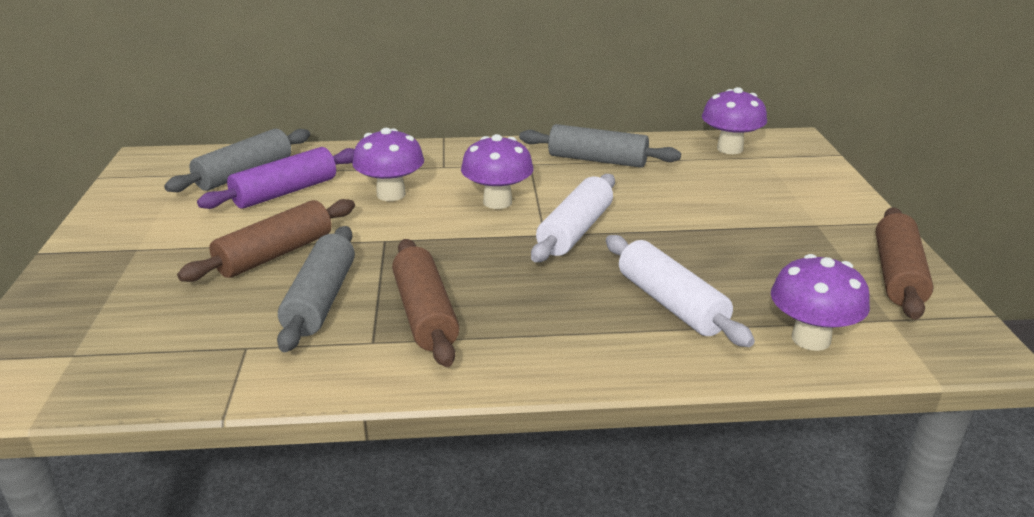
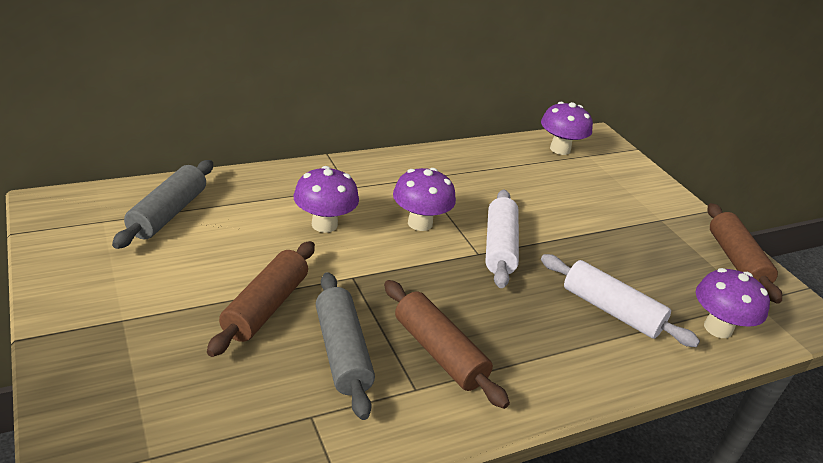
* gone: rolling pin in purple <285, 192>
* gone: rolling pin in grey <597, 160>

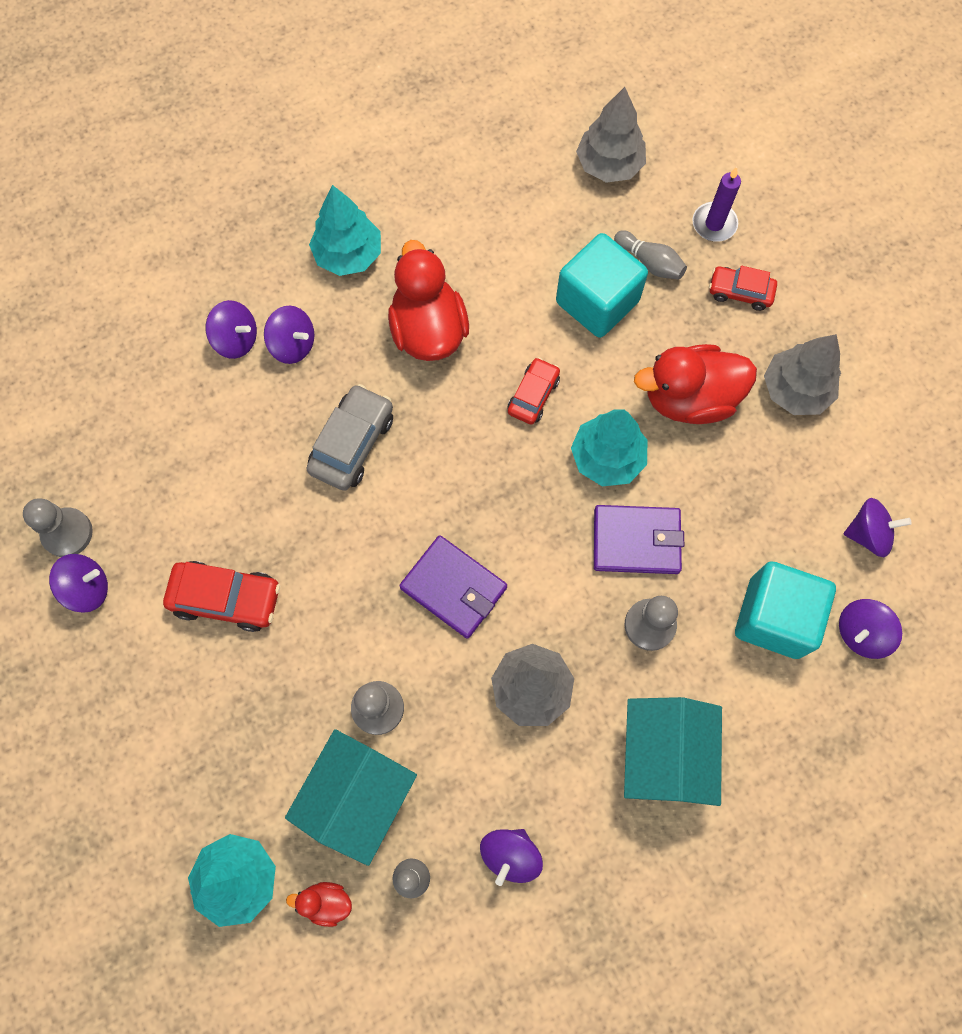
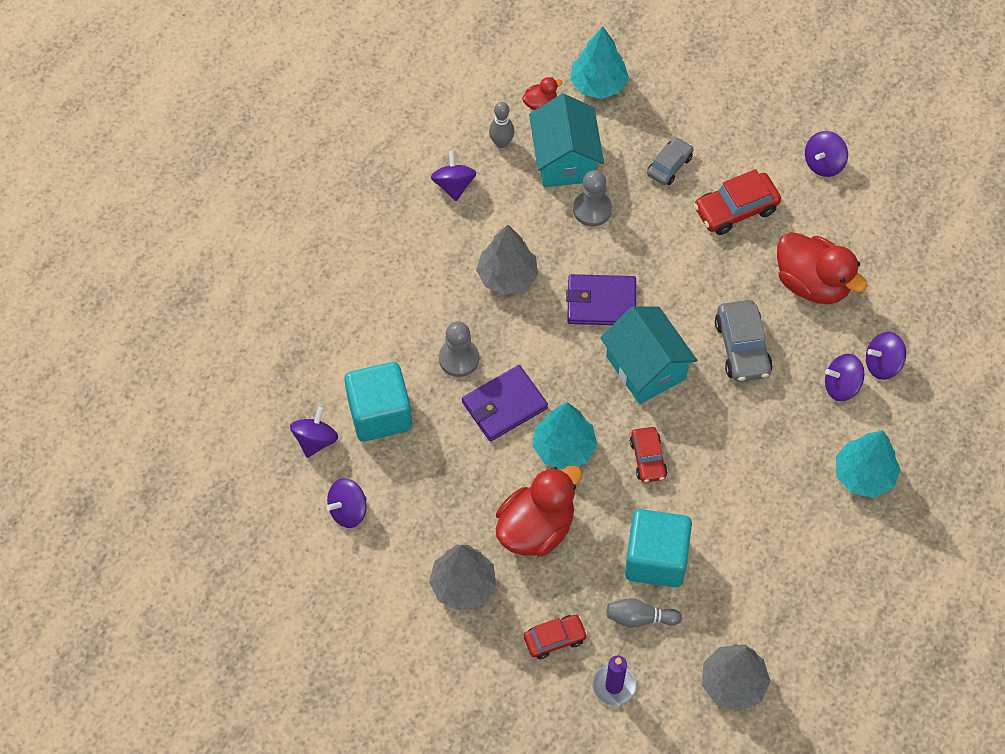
* shifted: house in turquoise <663, 755> to <645, 367>
* new: car in grey <669, 166>
* shifted: duck in red <428, 330> to <812, 283>
* gone: pawn in grey <67, 533>

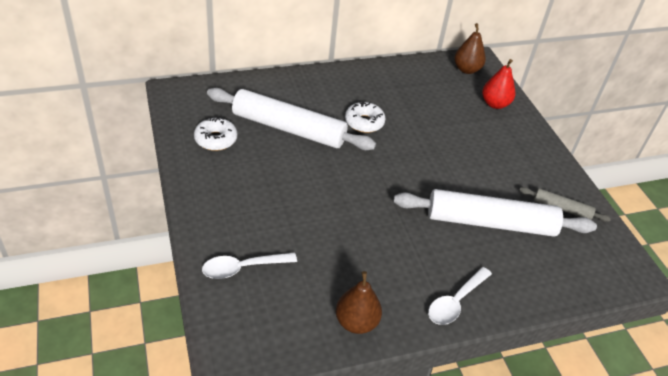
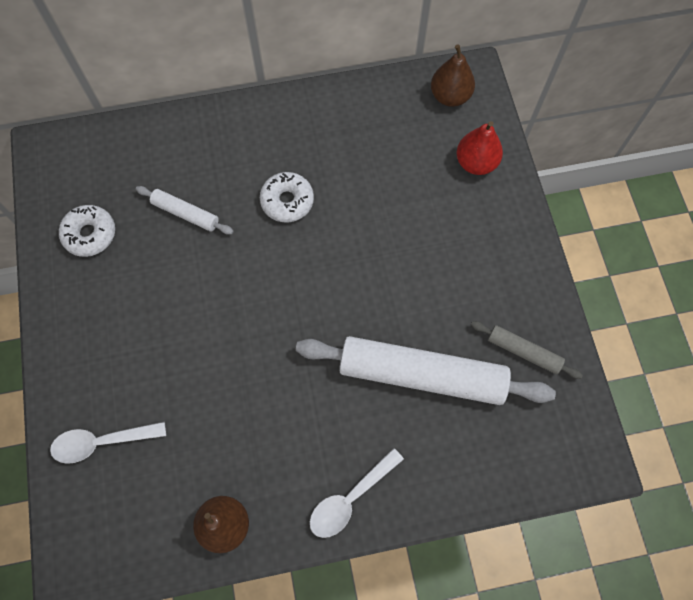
* scaled: rolling pin in white <289, 128> = <186, 213> x0.47

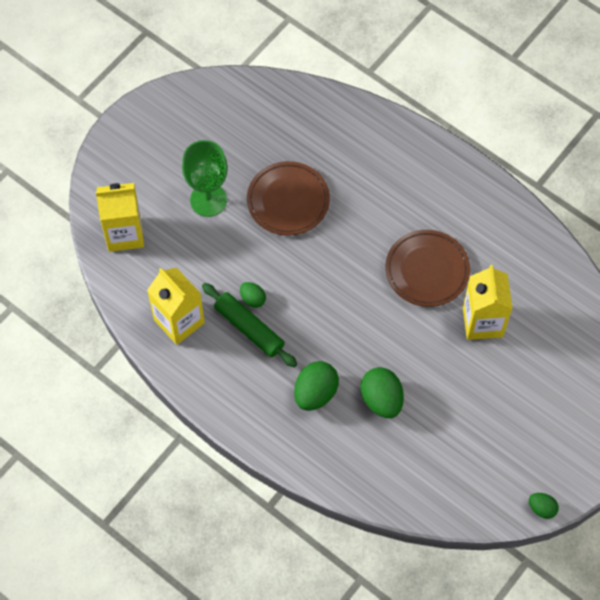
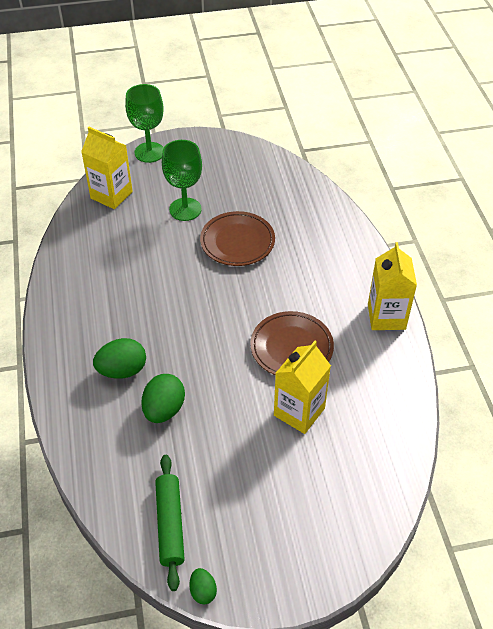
* new: goblet in green <149, 152>
* shifted: rolling pin in green <249, 328> to <170, 524>
* shifted: carton in yellow <179, 321> to <386, 316>
* gone: egg in green <253, 299>

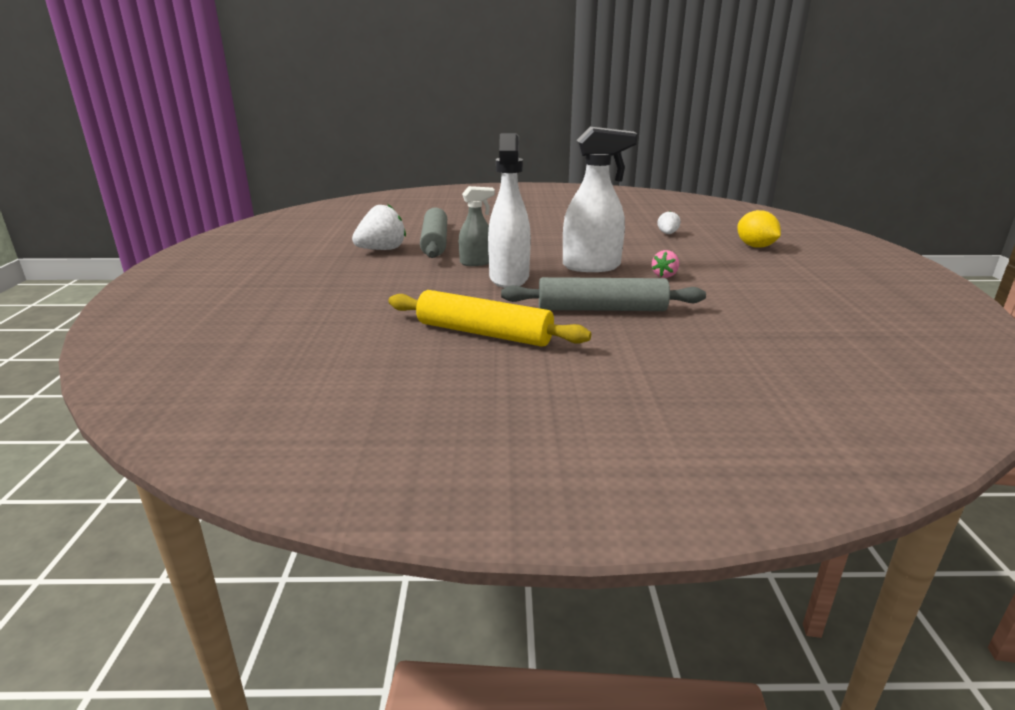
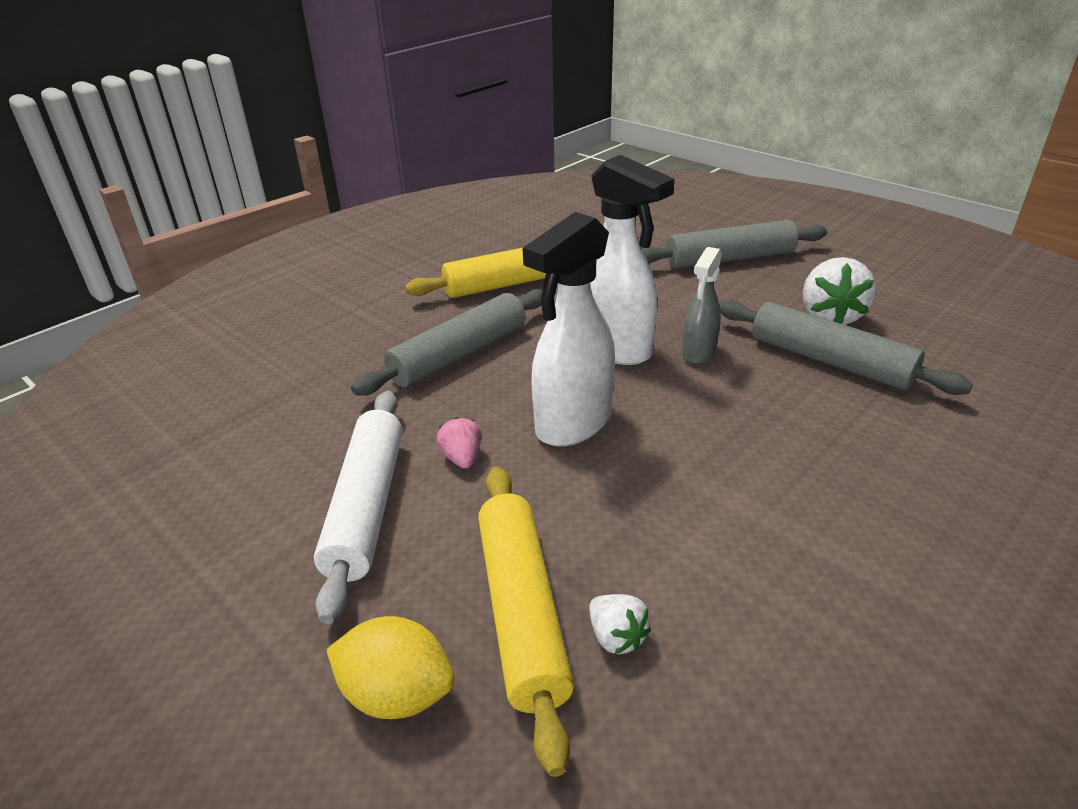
* new: rolling pin in white <366, 506>
* new: rolling pin in yellow <522, 611>
* new: rolling pin in grey <729, 259>

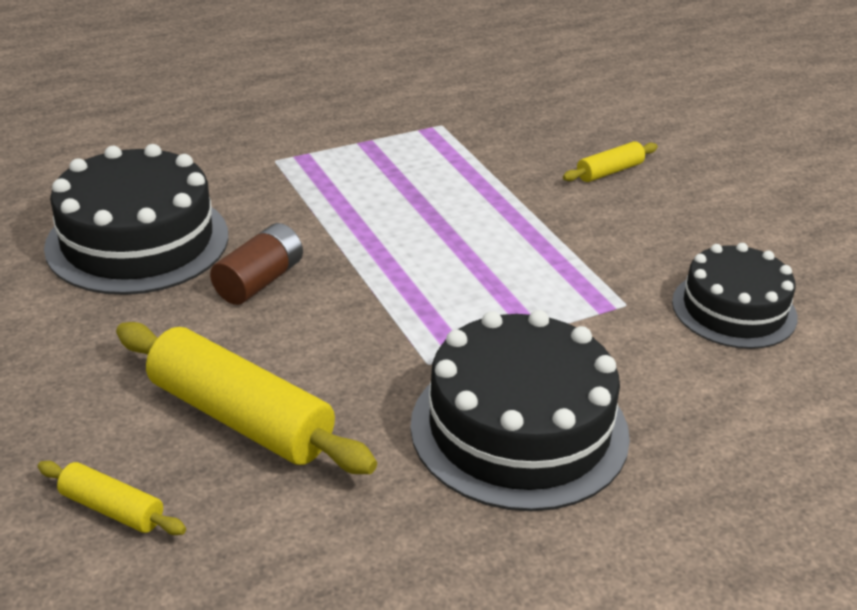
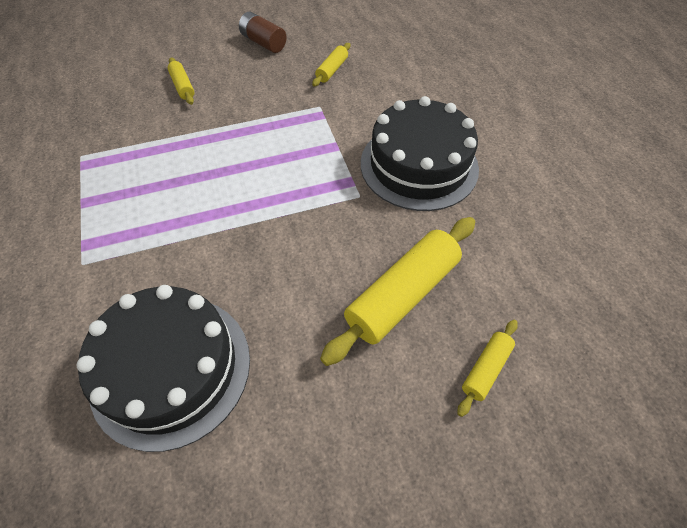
* shifted: battery in brown <259, 281> to <263, 43>
* swapped: cake in black <734, 309> to rolling pin in yellow <332, 70>

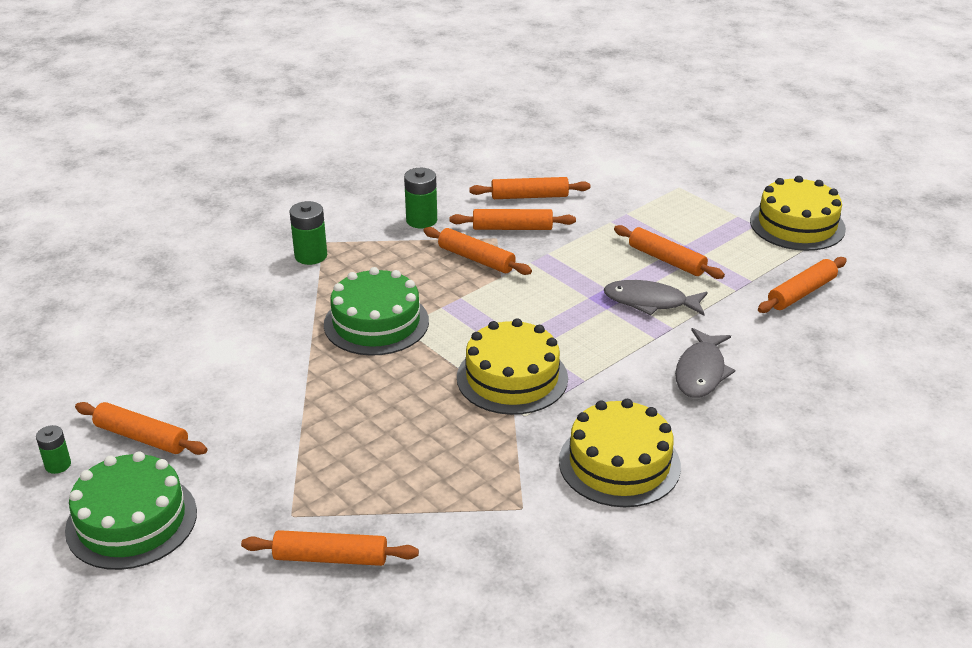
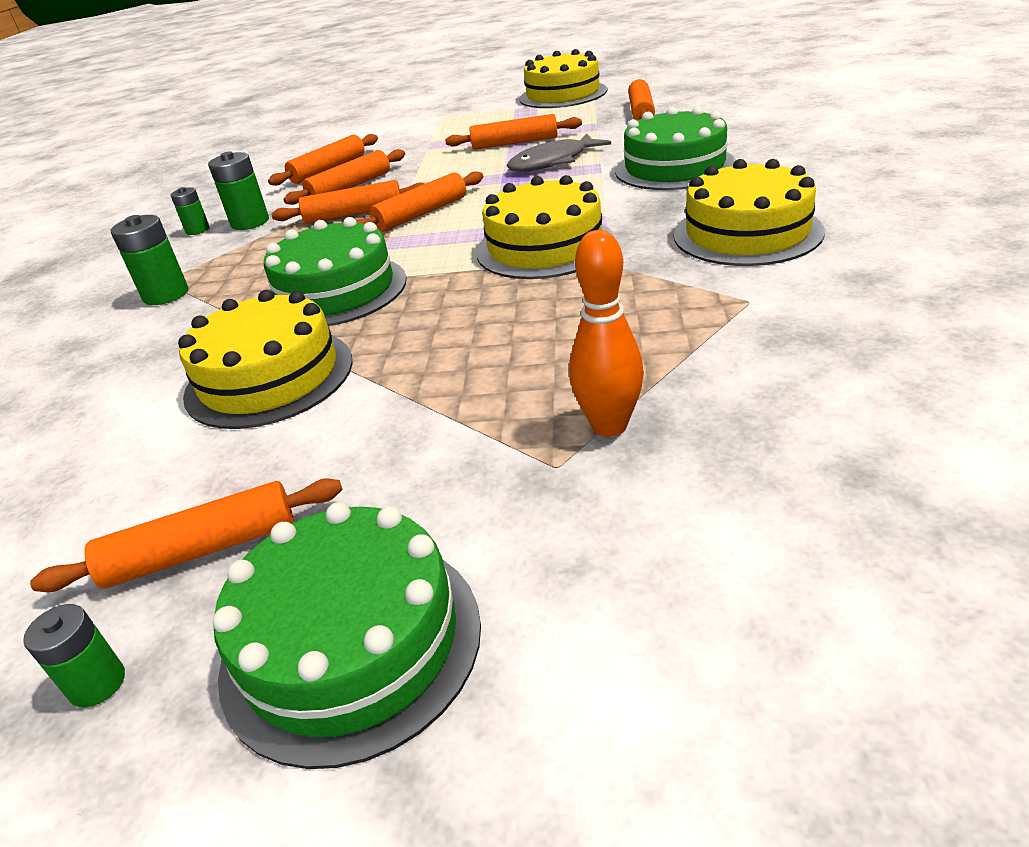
* new: battery in green <197, 230>
* new: cake in yellow <269, 377>
* shifted: rolling pin in orange <331, 558> to <422, 214>
* new: bowling pin in orange <609, 426>
* swapped: fish in grey <701, 372> to cake in green <674, 167>

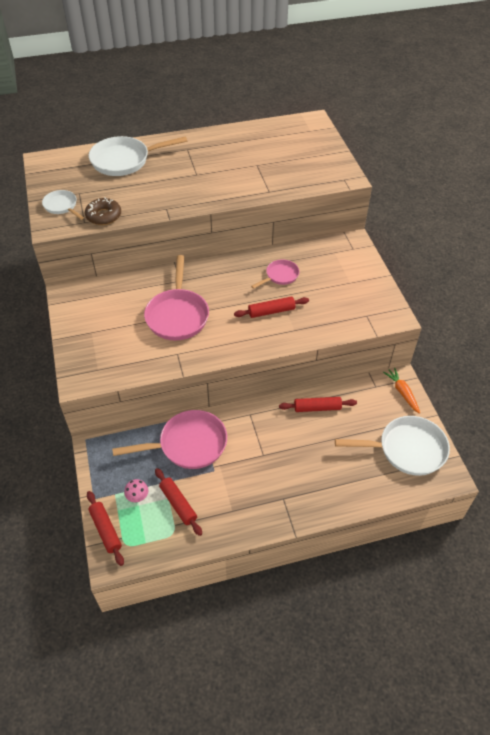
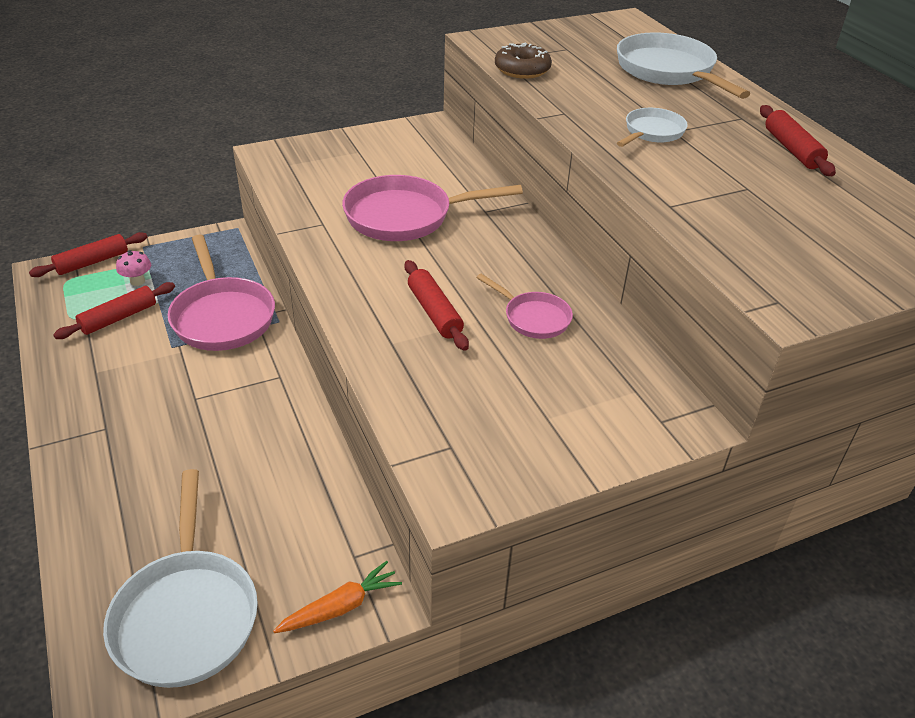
* shifted: pan in white <62, 206> to <652, 132>
* shifted: rolling pin in red <317, 408> to <791, 149>

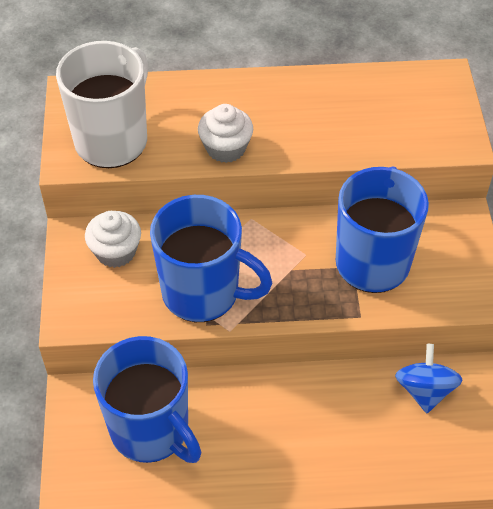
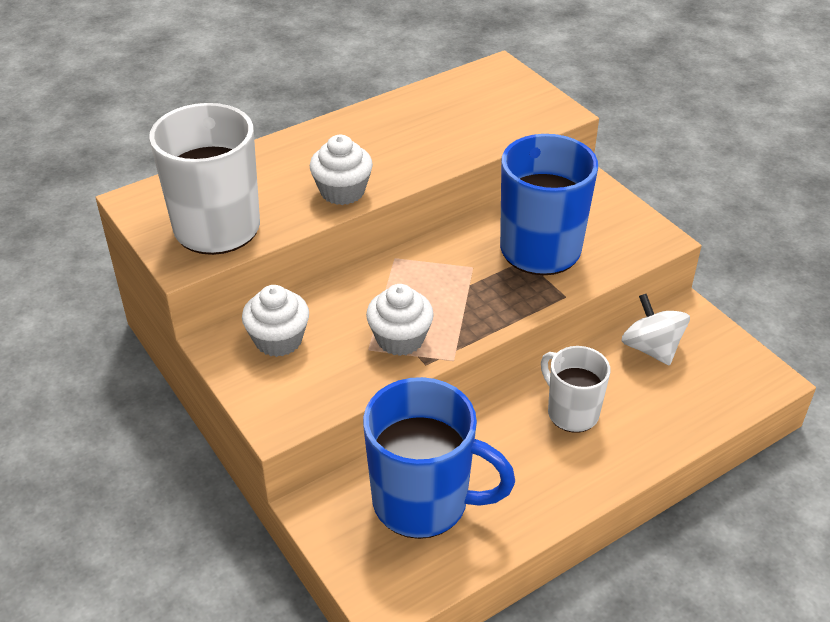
* swapped: mug in blue <203, 293> to cupcake in white <400, 339>
* new: mug in white <571, 412>
* repainted: spinning top in blue <424, 390> to spinning top in white <651, 348>

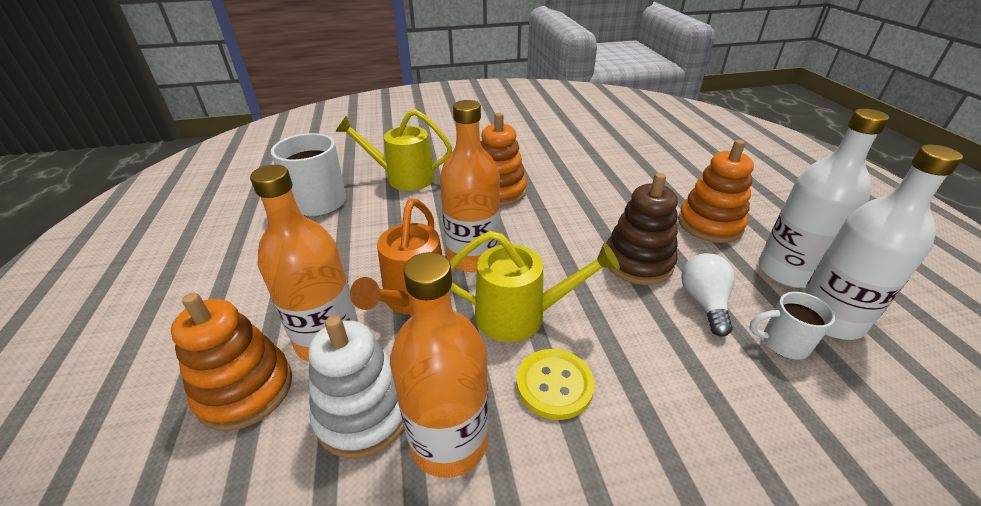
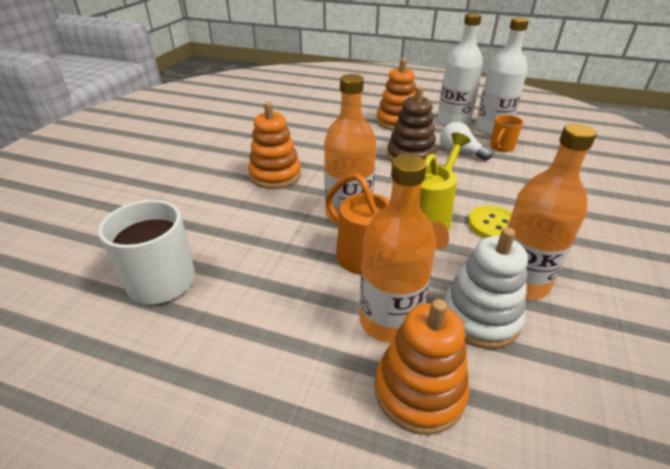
* repainted: mug in white <783, 343> to mug in orange <501, 147>
* gone: watering can in yellow <403, 178>

